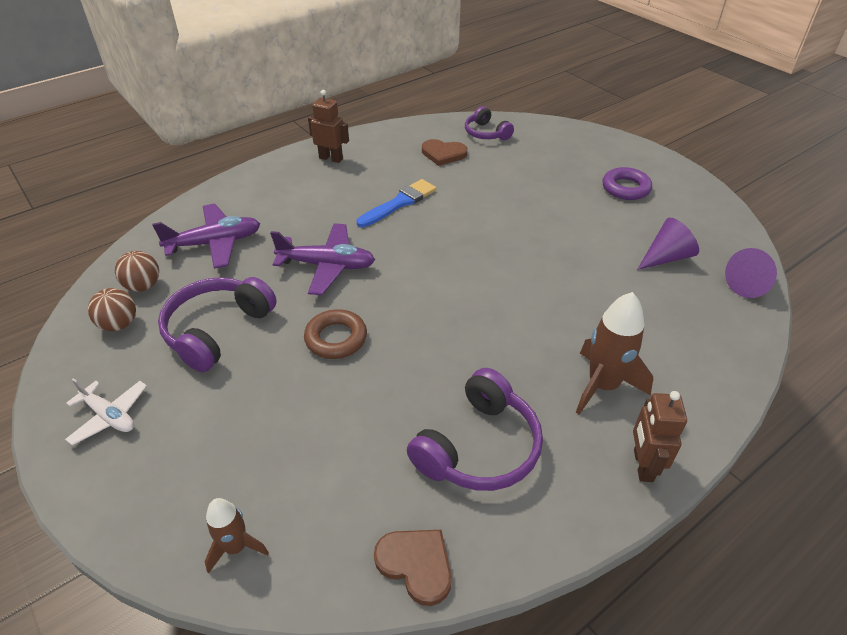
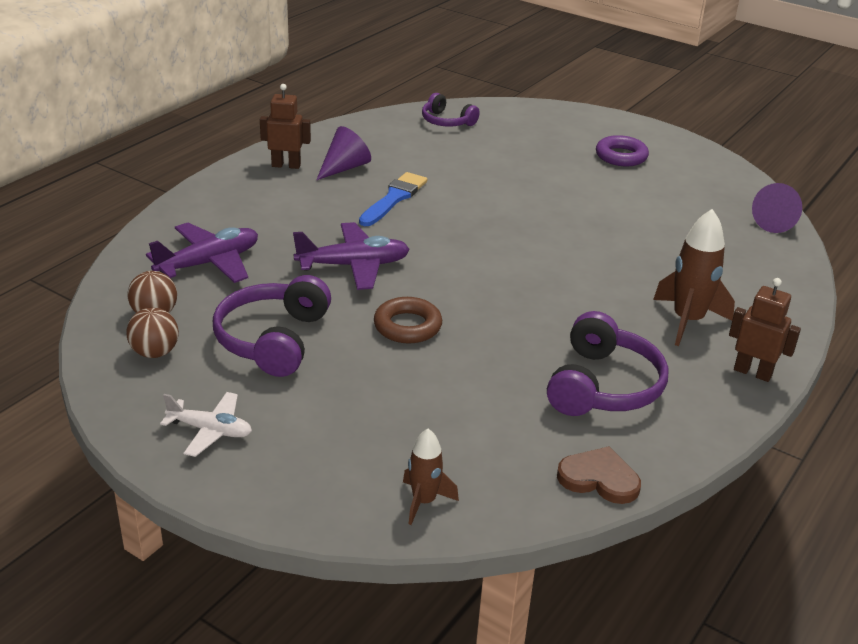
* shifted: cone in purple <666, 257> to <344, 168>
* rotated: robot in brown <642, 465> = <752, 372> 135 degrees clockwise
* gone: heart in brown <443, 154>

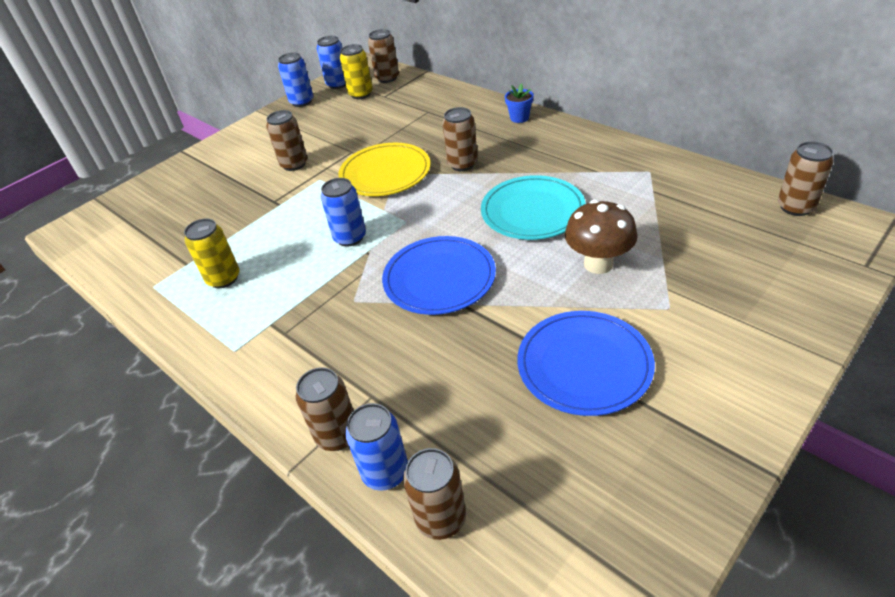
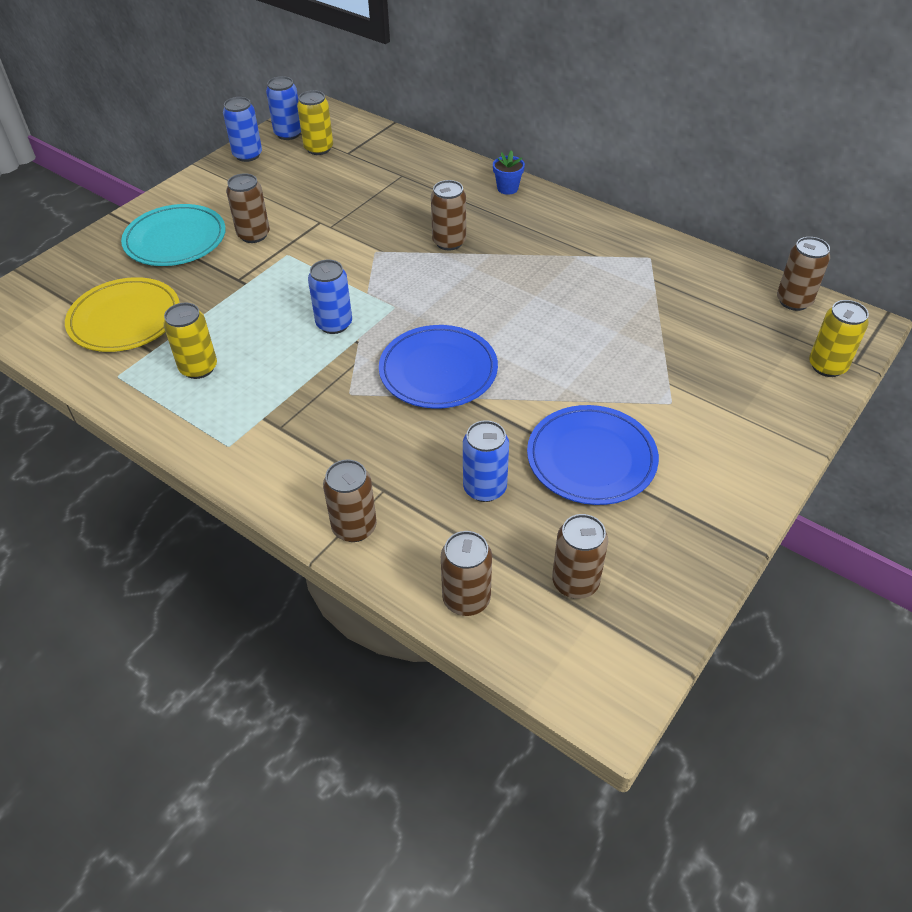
* shifted: plate in yellow <385, 173> to <125, 319>
* shifted: plate in turquoise <532, 211> to <175, 240>
* shifted: can in blue <385, 472> to <485, 488>
* shifted: can in brown <387, 78> to <575, 582>
* new: can in yellow <827, 366>
* gone: mushroom in brown <598, 264>

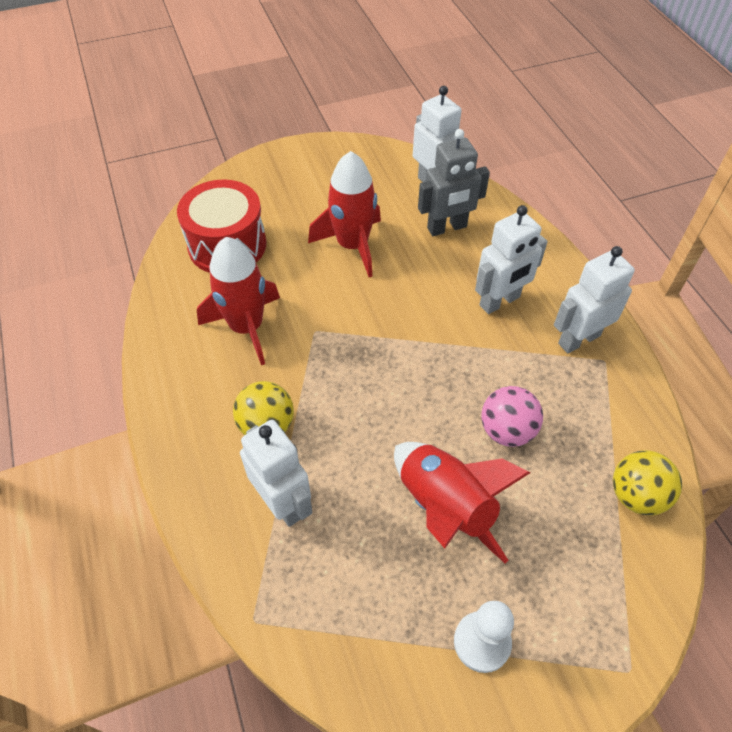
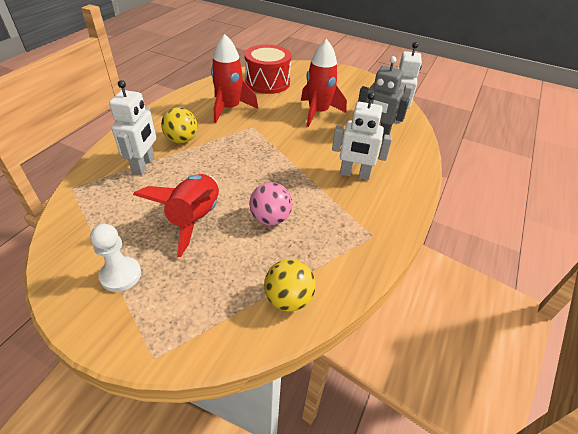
* gone: robot in white <578, 339>

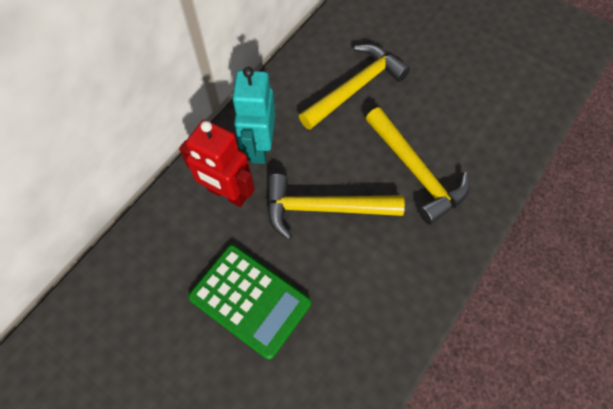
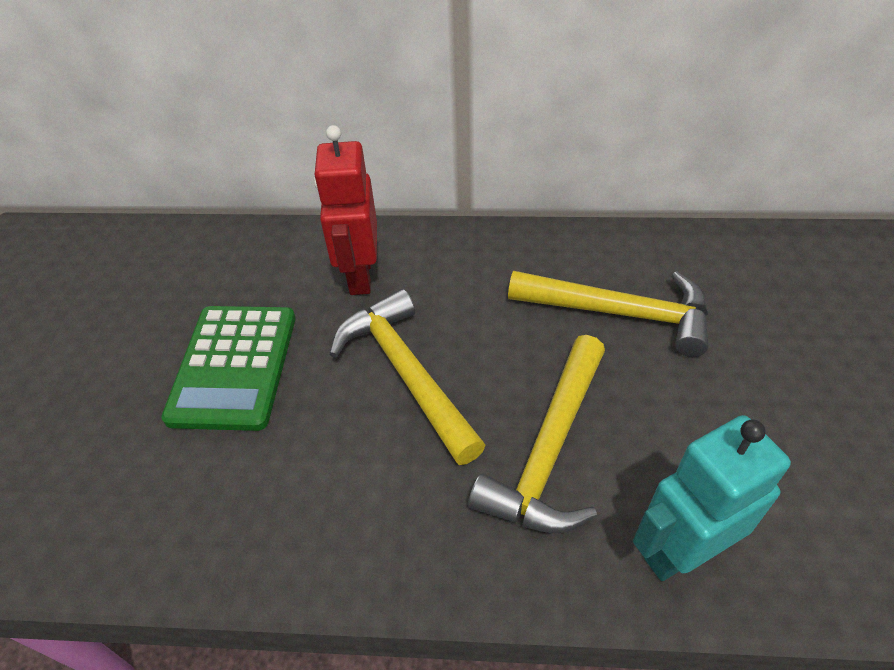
* shifted: robot in turquoise <259, 147> to <680, 551>

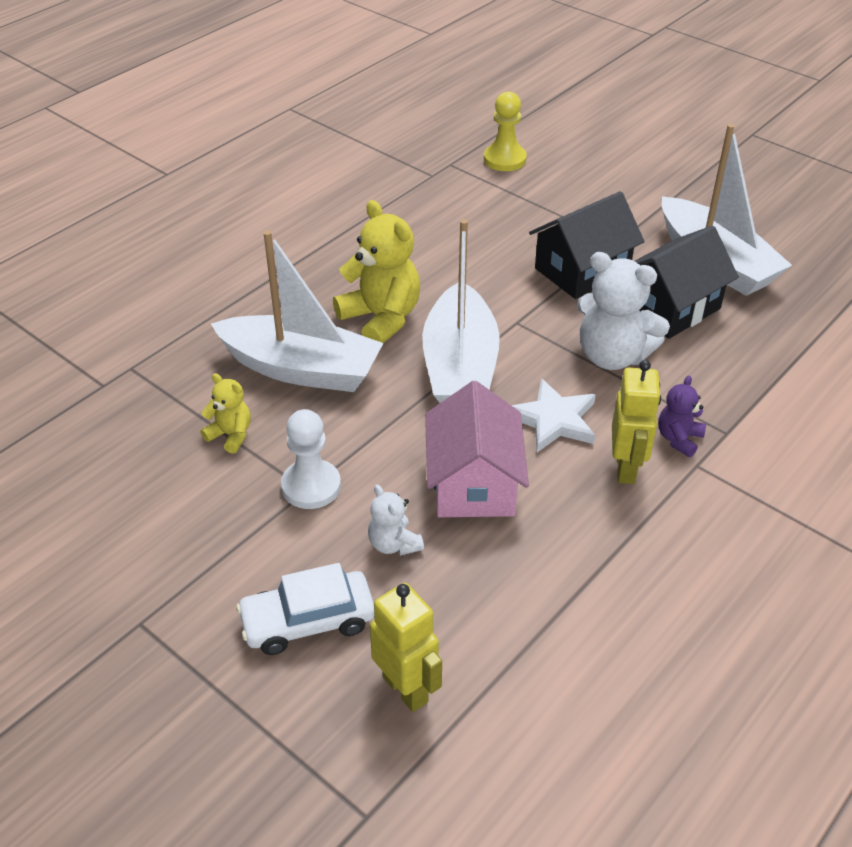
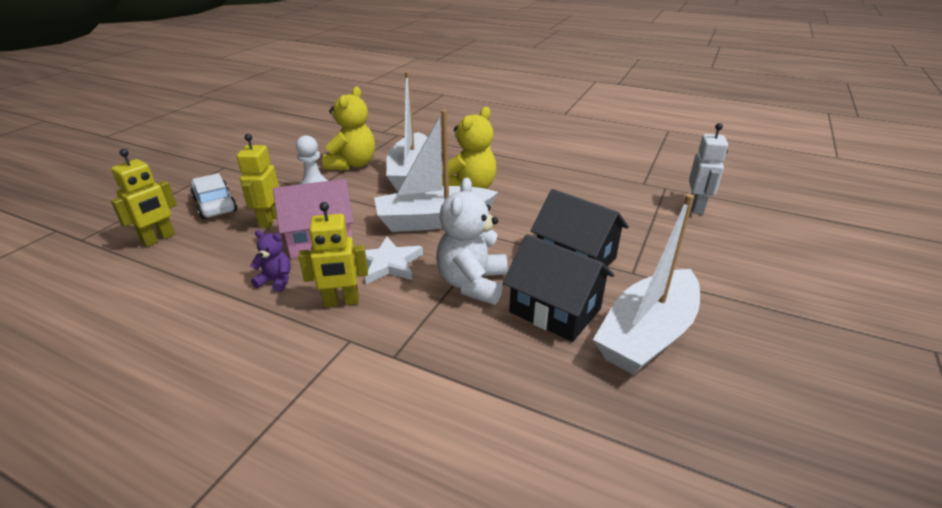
* swapped: teddy bear in white <394, 544> to robot in yellow <269, 220>
* shifted: teddy bear in purple <678, 439> to <276, 281>
* scaled: teddy bear in yellow <231, 435> = <352, 164> x1.91
* swapped: pawn in yellow <504, 159> to robot in white <696, 207>

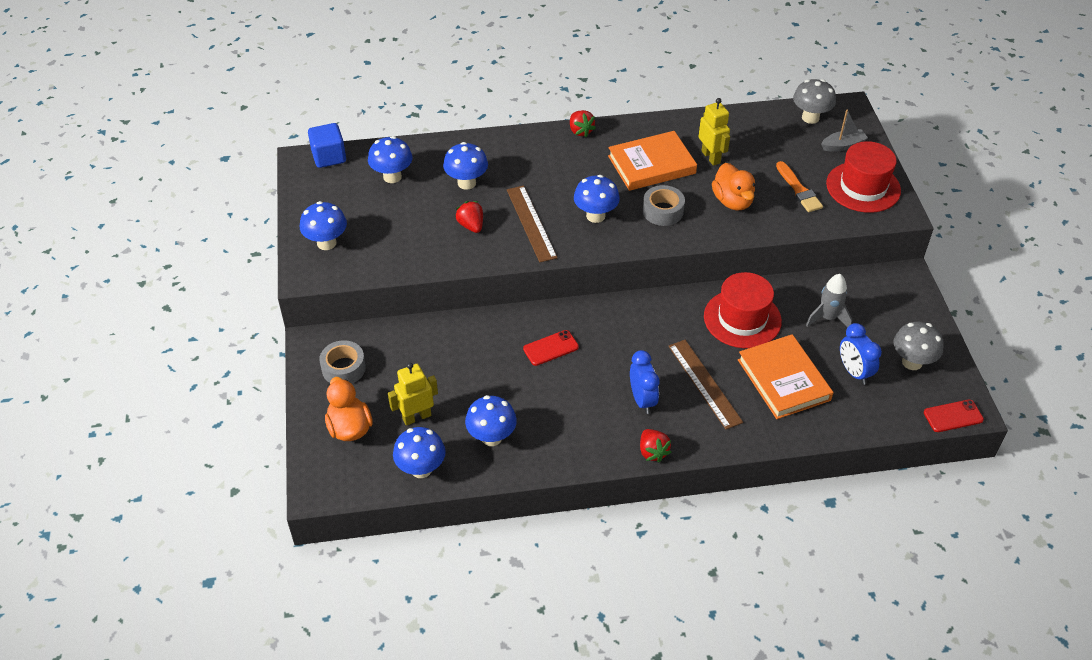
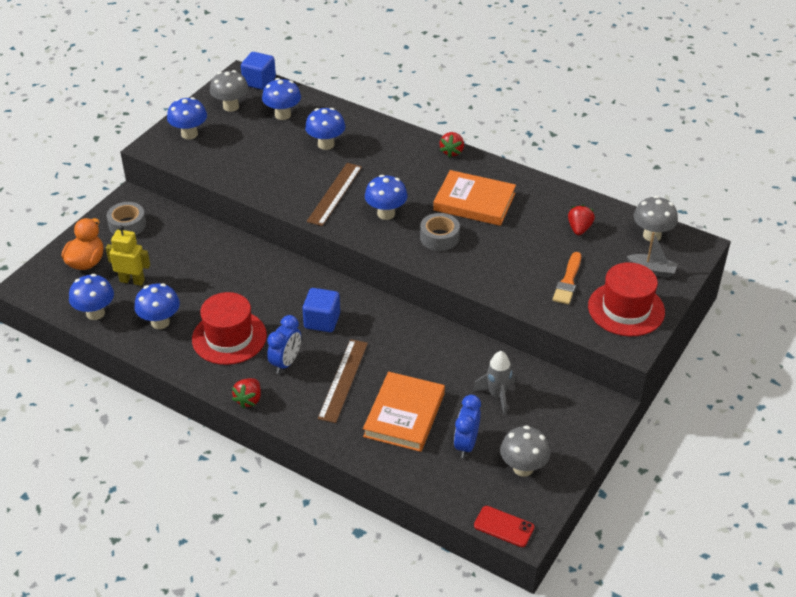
* shifted: hat in red <742, 319> to <229, 337>
* new: mushroom in grey <231, 106>
* new: cube in blue <322, 321>
* shifted: strawberry in red <471, 226> to <579, 229>
* gone: phone in red <550, 348>
* gone: robot in yellow <711, 157>
* gone: duck in orange <732, 201>

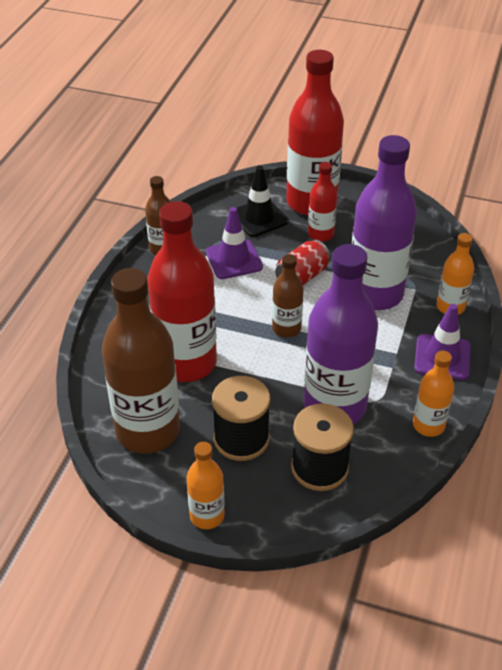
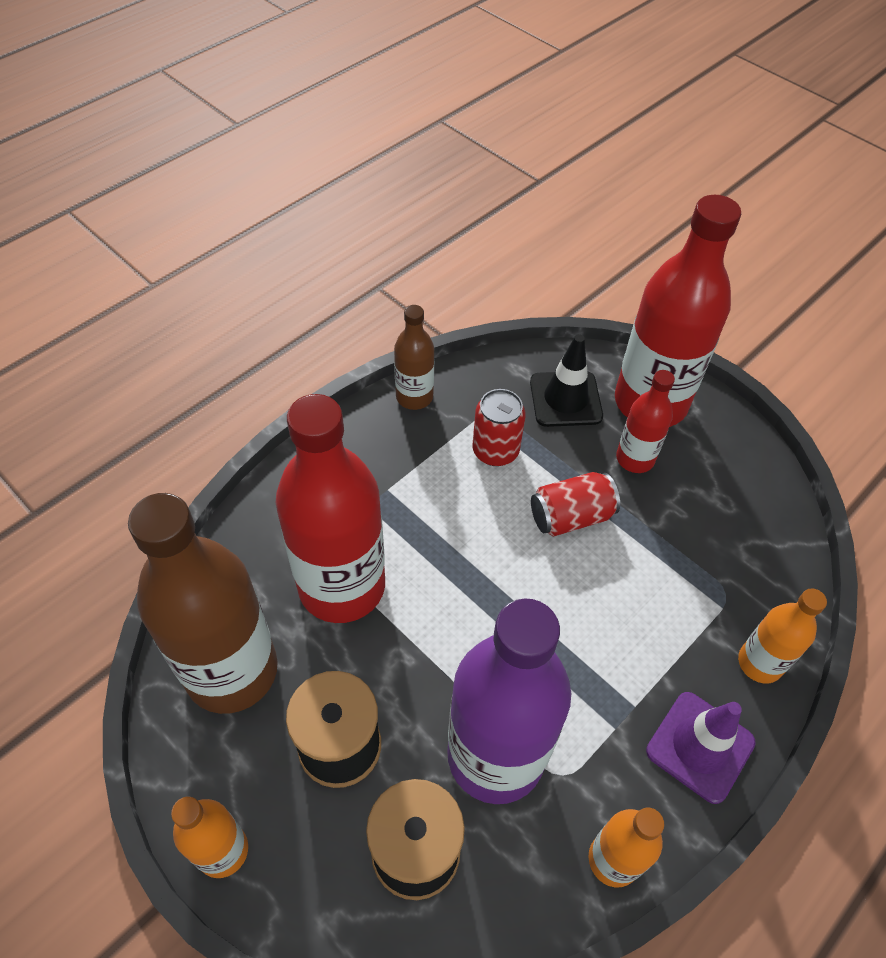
* swapped: traffic cone in purple <234, 259> to can in red <495, 451>
* gone: bottle in brown <286, 328>
* gone: bottle in purple <375, 294>

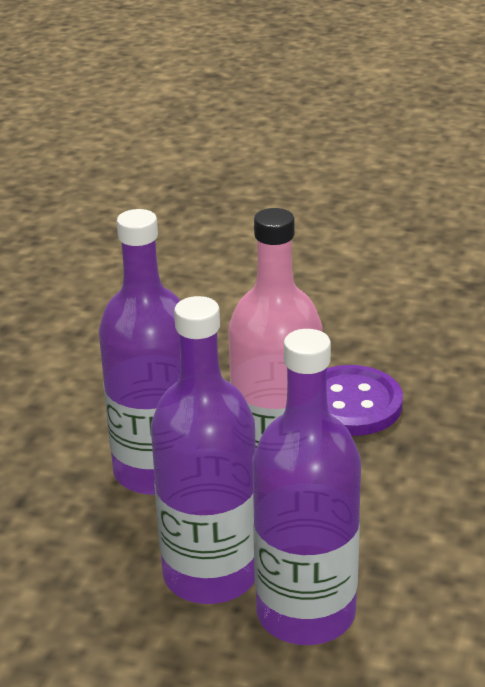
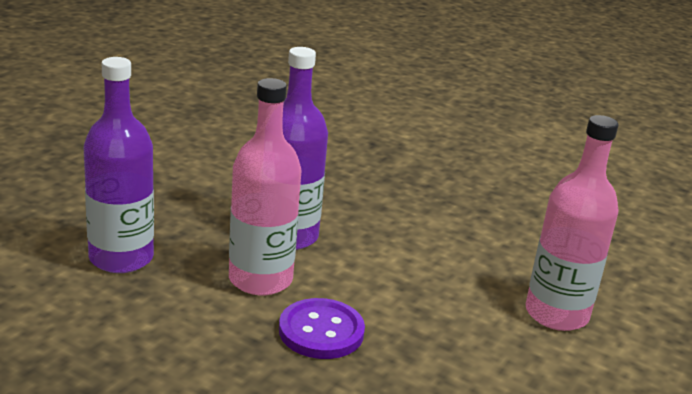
* new: bottle in pink <556, 314>
* gone: bottle in purple <210, 574>

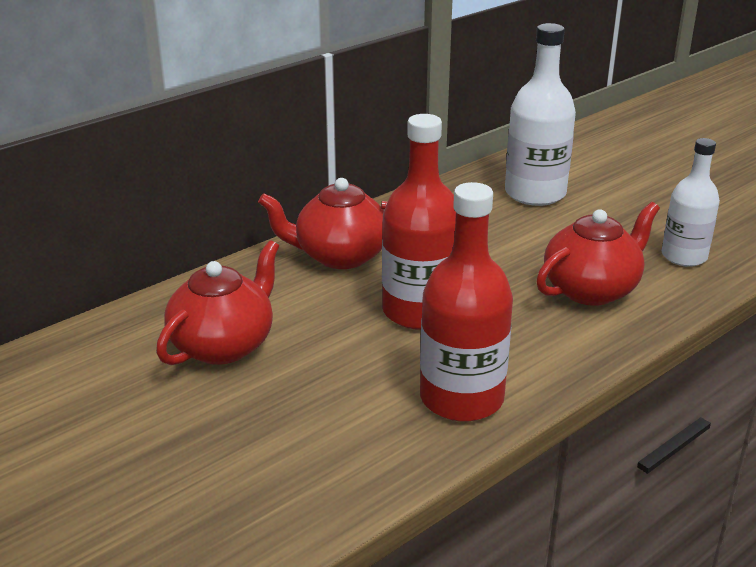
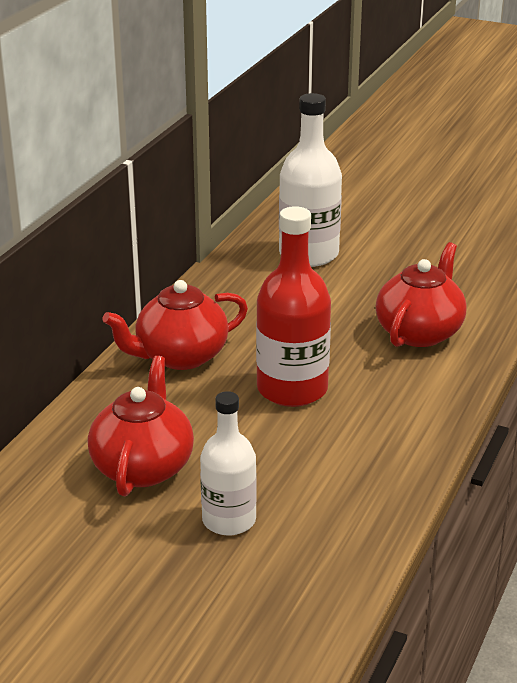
* shifted: bottle in white <684, 256> to <229, 520>
* gone: bottle in red <461, 398>

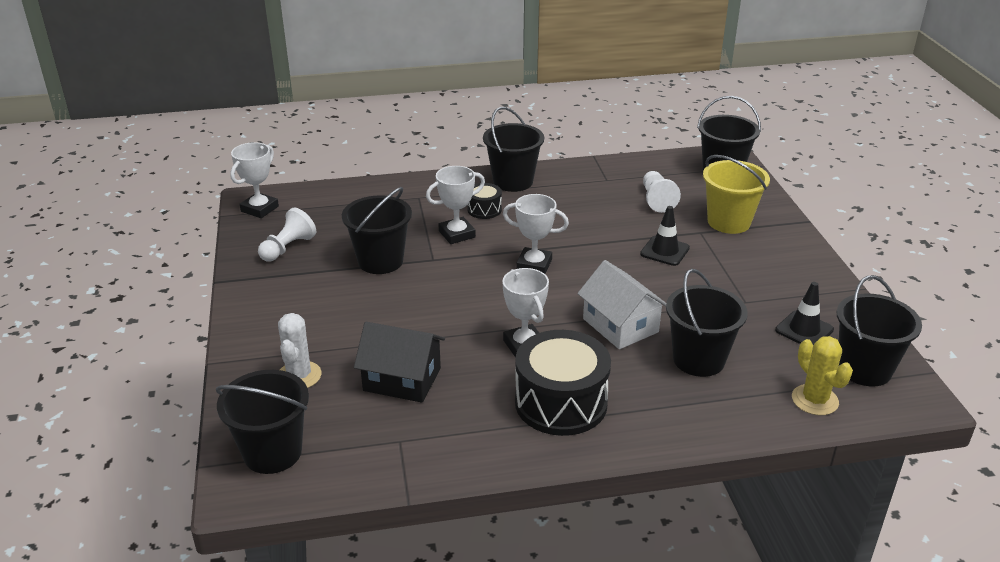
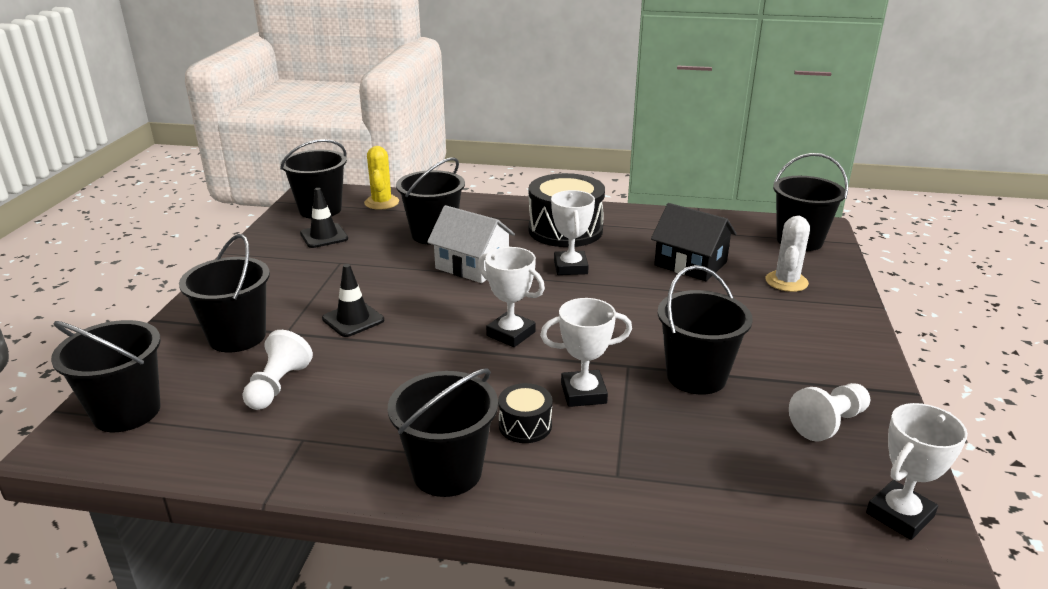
* repainted: bucket in yellow <729, 222> to bucket in black <237, 337>
* rotated: house in white <620, 325> = <472, 266> 45 degrees counterclockwise

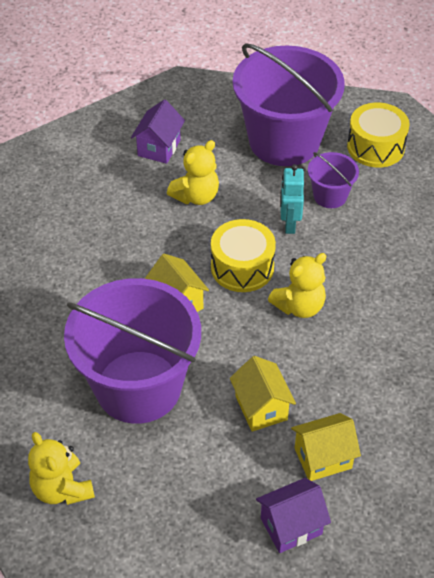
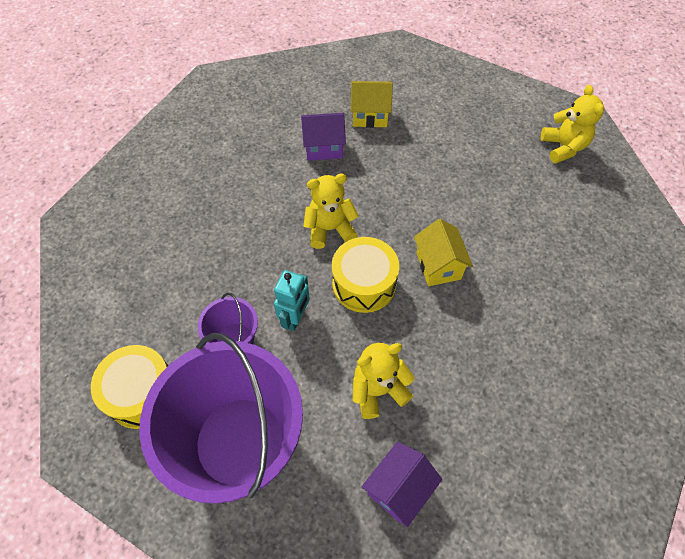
* shifted: house in purple <291, 526> to <324, 148>
* gone: bucket in purple <138, 386>
* gone: house in yellow <261, 408>

